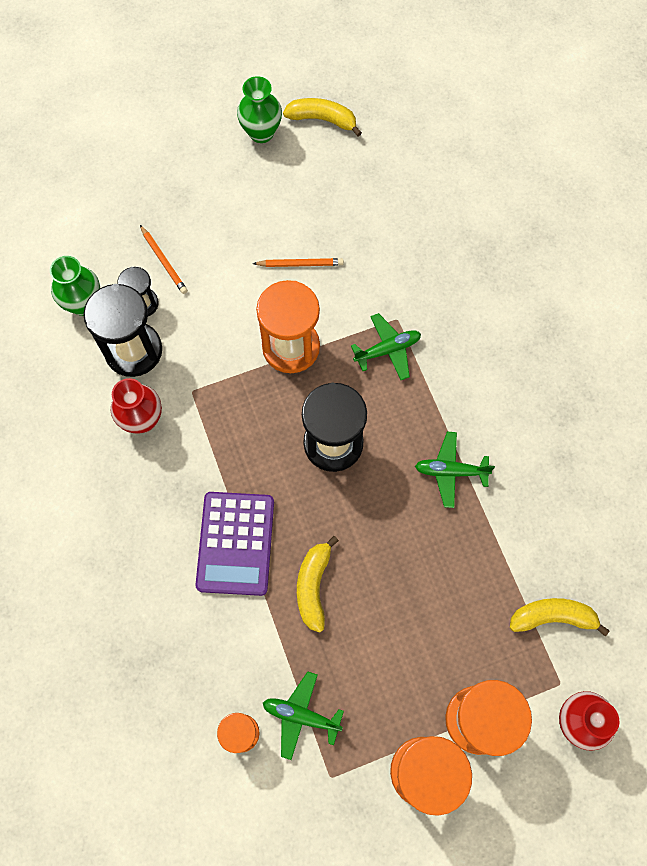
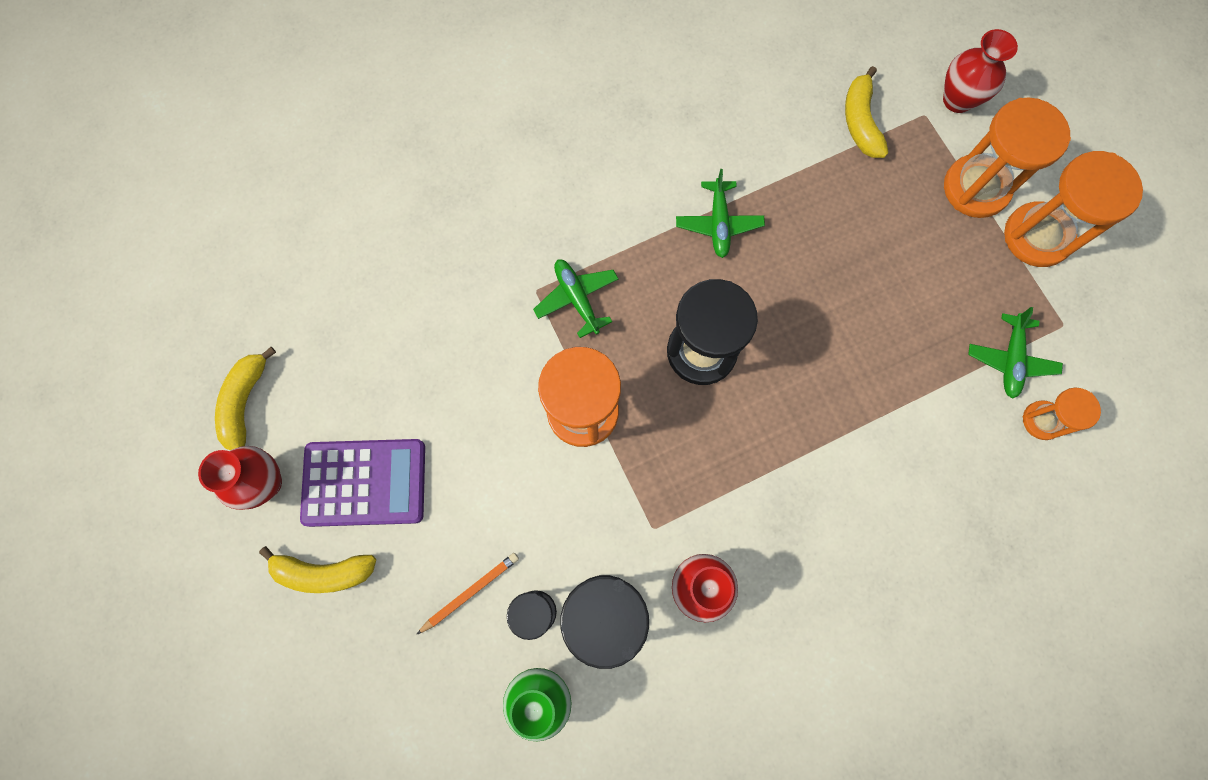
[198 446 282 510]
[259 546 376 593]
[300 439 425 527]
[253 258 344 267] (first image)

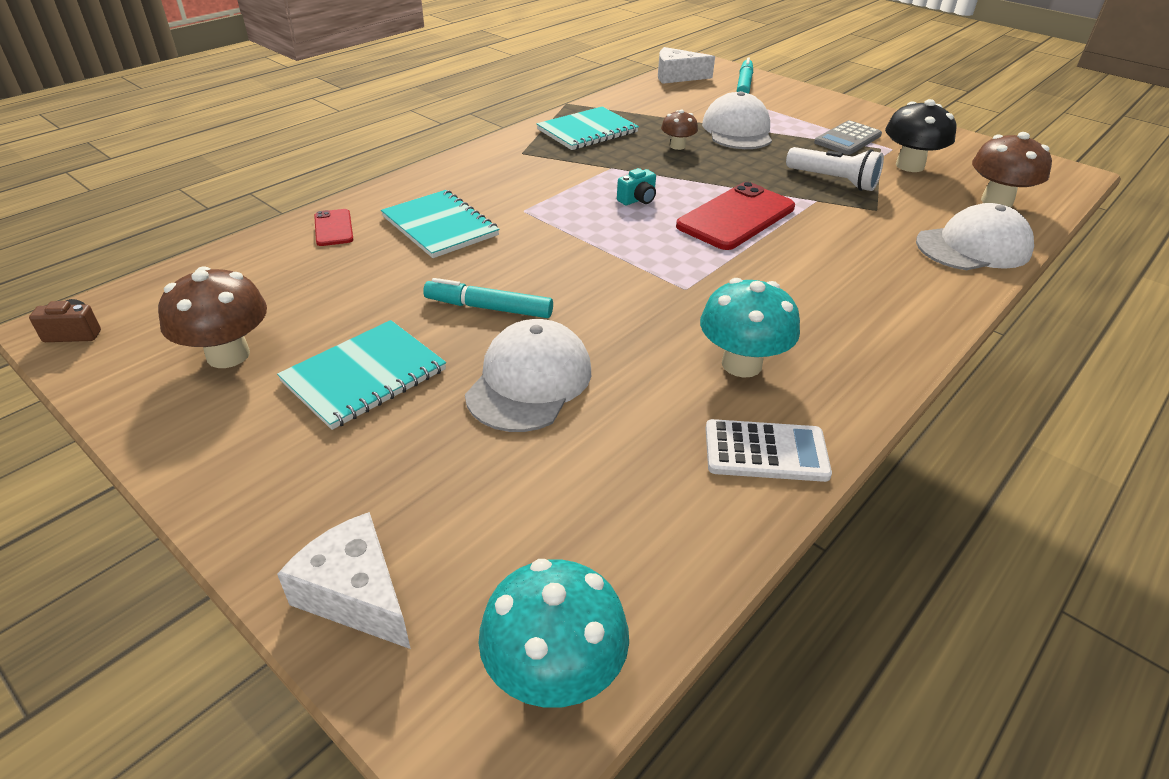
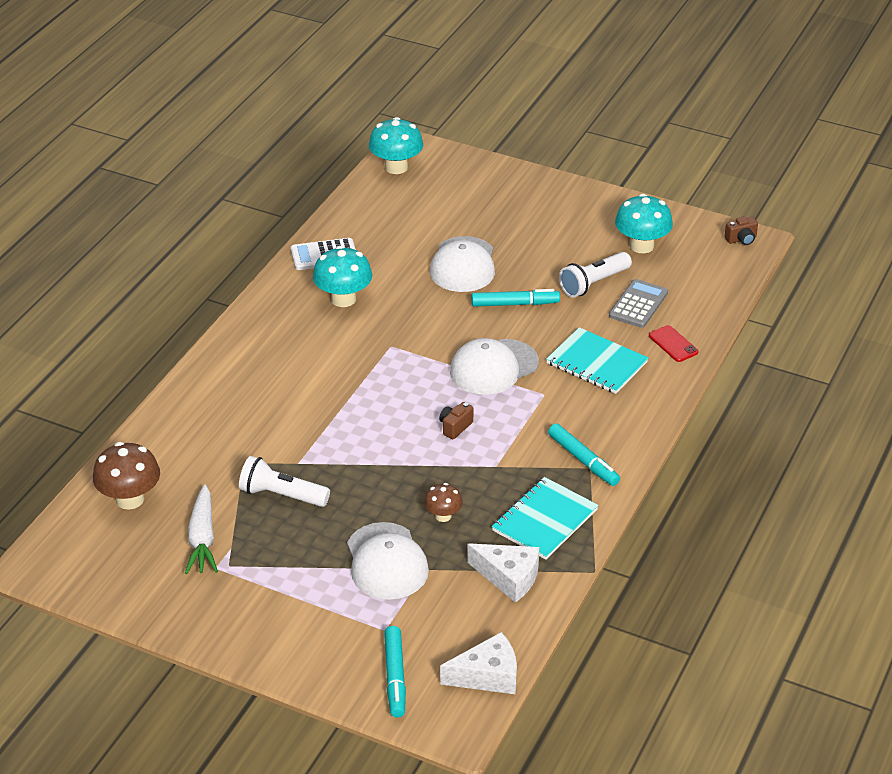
[185 484 218 574]
[439 402 473 439]
[450 338 539 395]
[467 543 539 603]
[548 423 620 486]
[559 252 632 298]
[609 279 668 328]
[615 194 673 253]
[277 320 446 430] (first image)
[676 182 795 250] (first image)

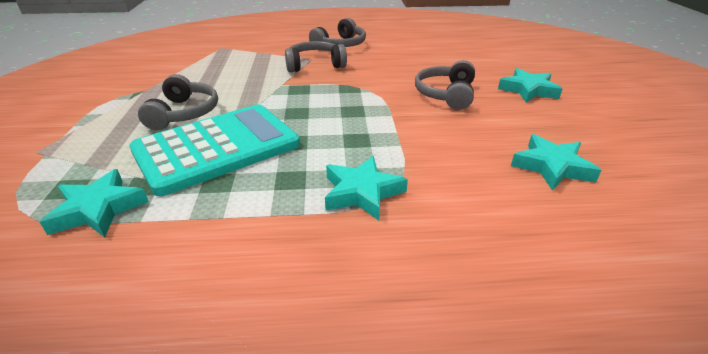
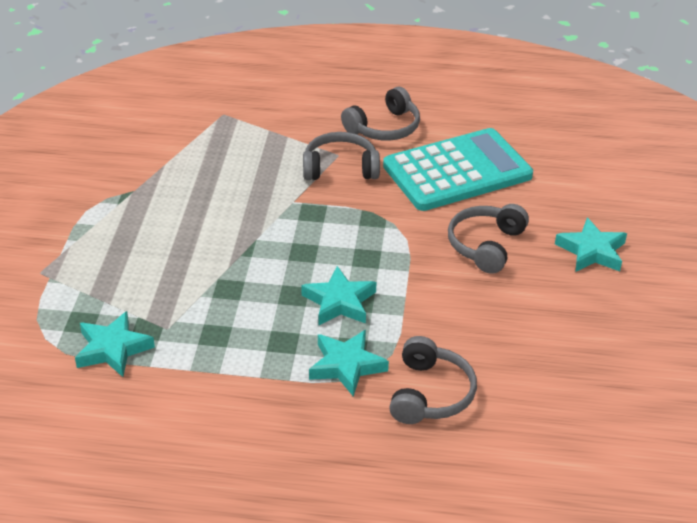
[301 266 377 326]
[383 128 533 211]
[389 336 477 424]

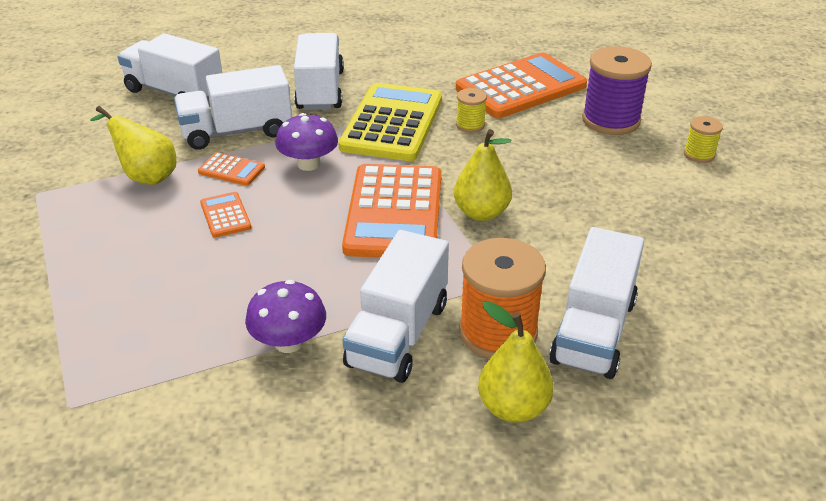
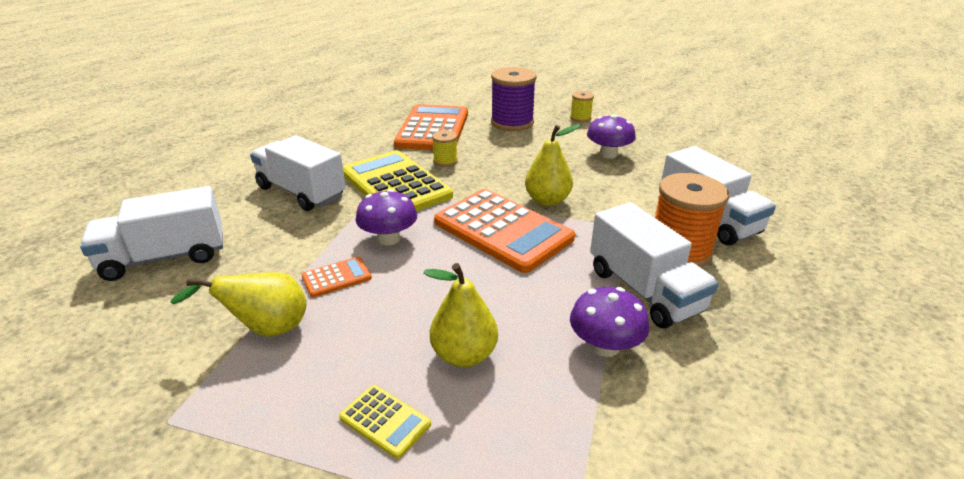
[339 385 431 459]
[424 263 498 367]
[587 114 636 159]
[174 65 292 150] (first image)
[200 192 251 237] (first image)

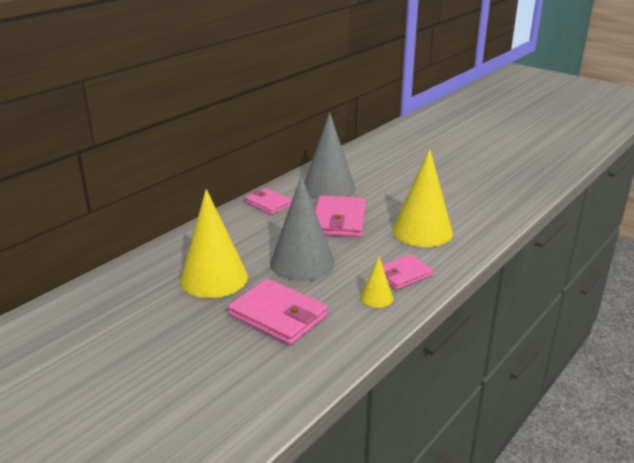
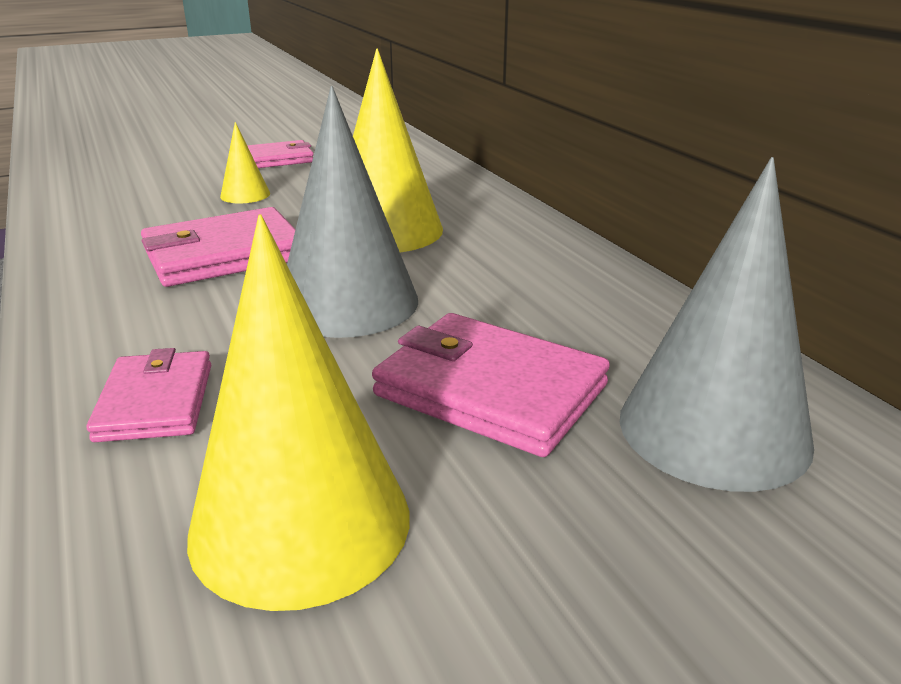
[220 122 270 204]
[247 140 314 168]

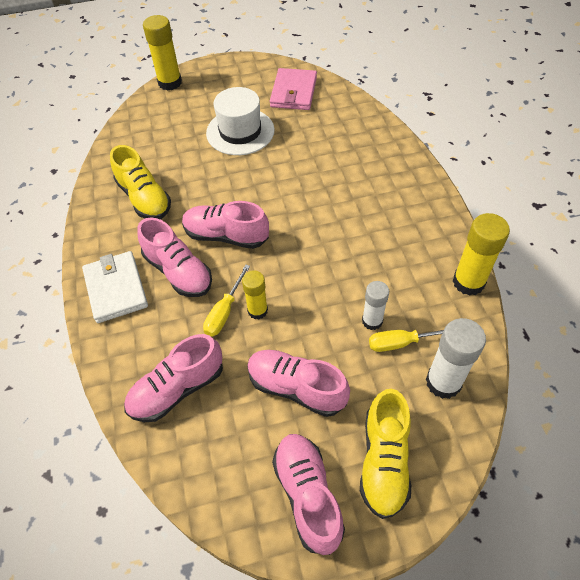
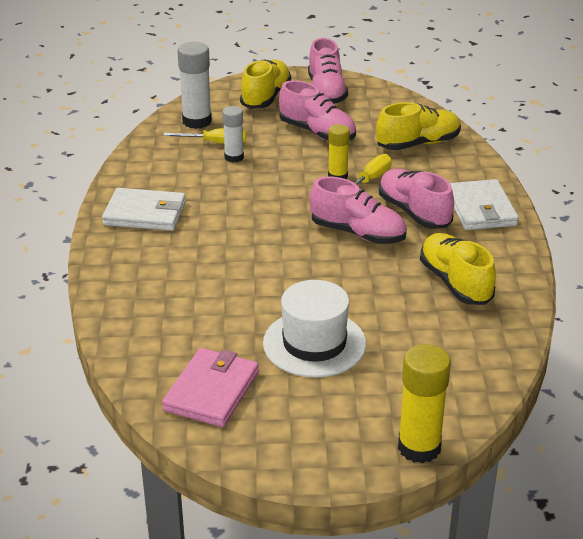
[102 188 186 231]
[376 102 461 150]
[453 213 510 296] (first image)

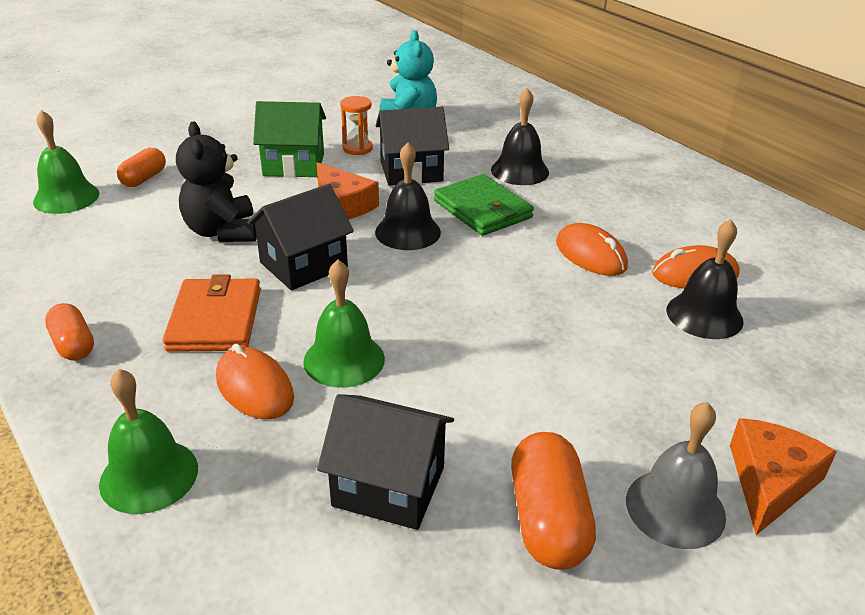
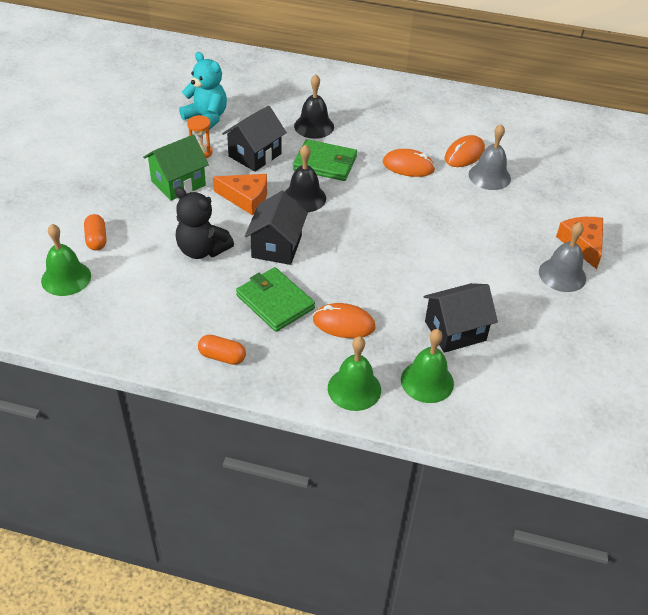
[236 267 315 332]
[401 329 454 403]
[469 124 511 190]
[511 432 596 570] (first image)

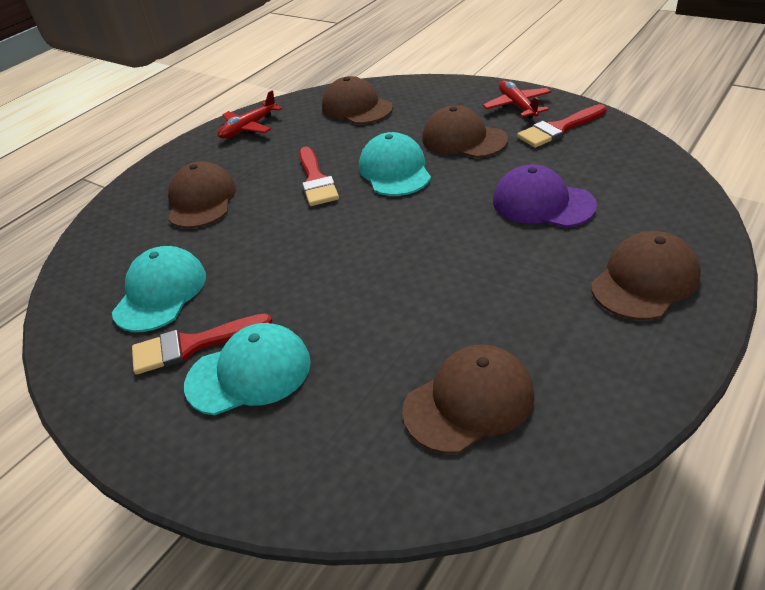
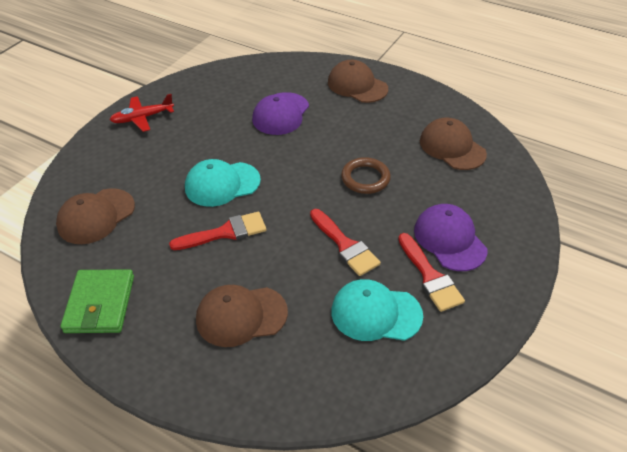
[61 269 134 333]
[310 209 381 276]
[341 157 391 194]
[414 204 487 271]
[422 105 508 158] (first image)

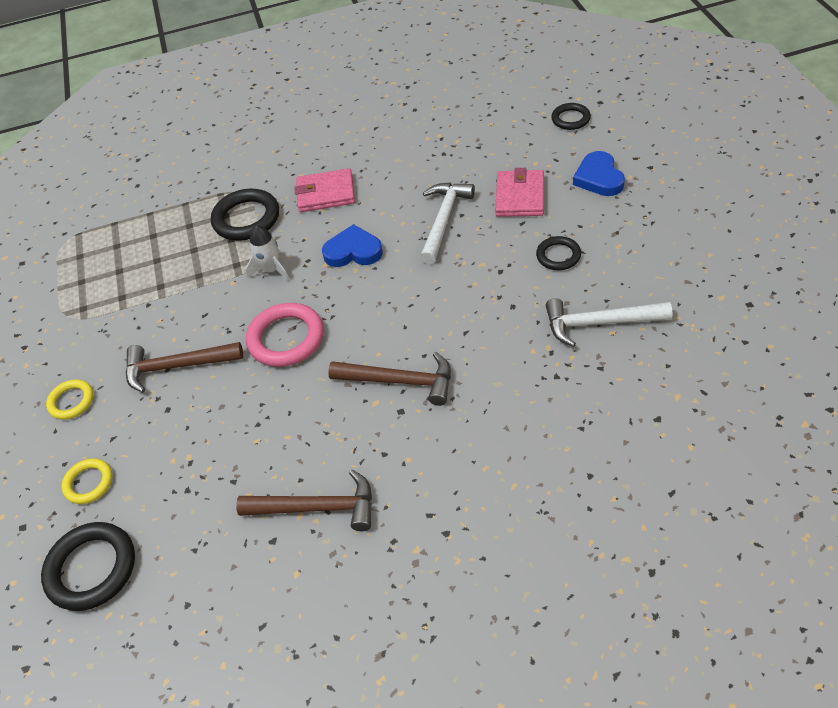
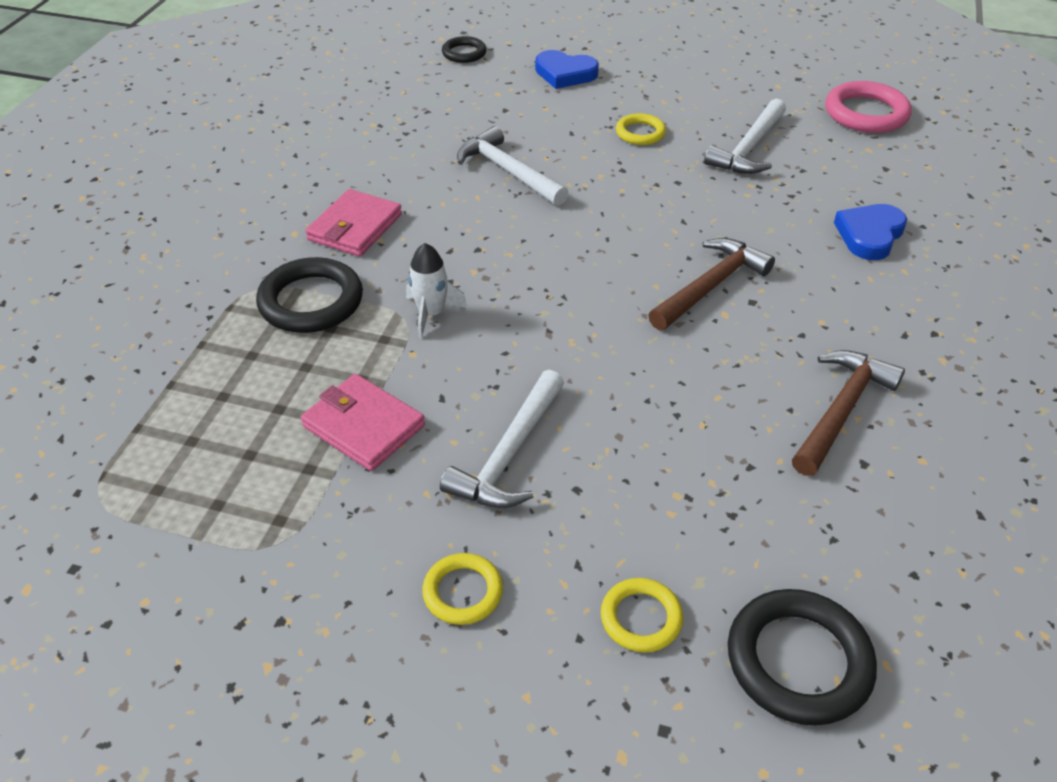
[301 374 425 471]
[440 370 564 508]
[616 113 666 145]
[825 81 912 133]
[834 204 907 260]

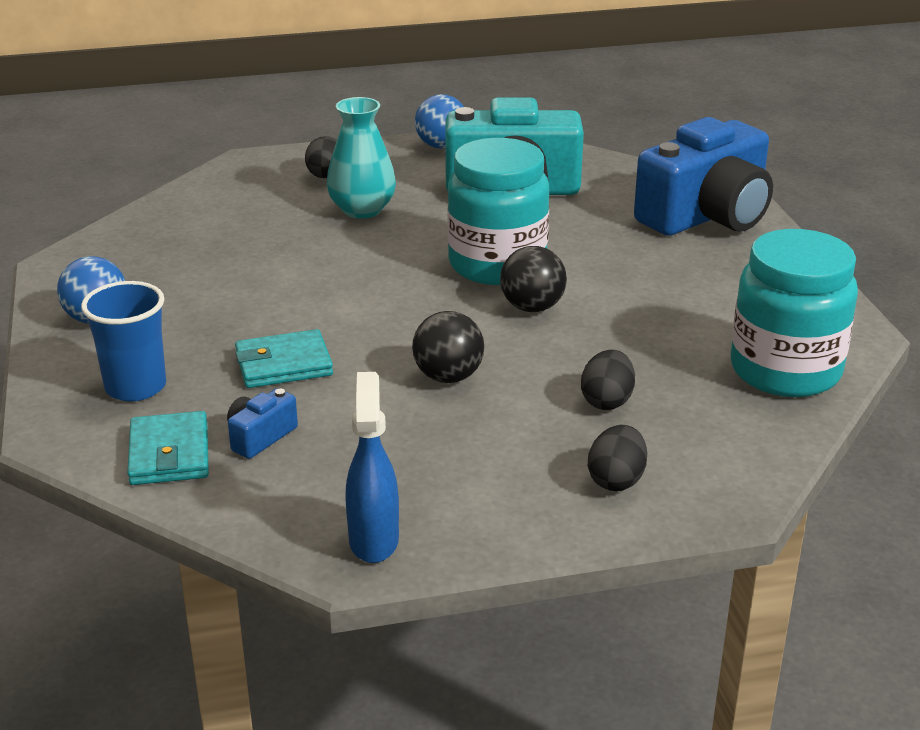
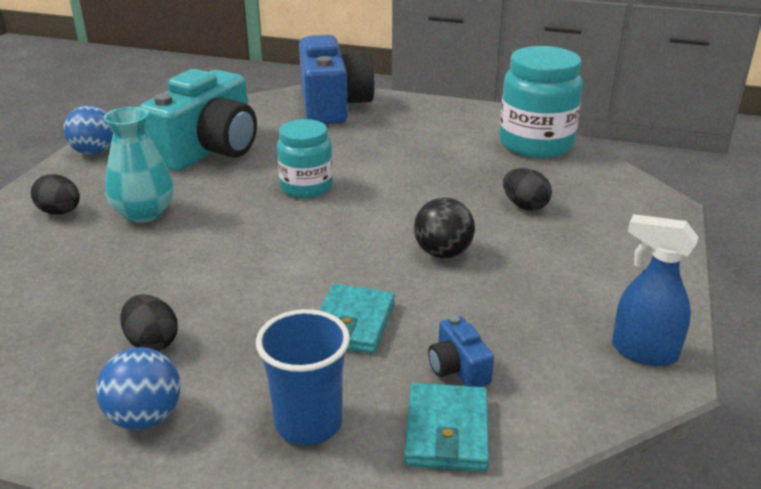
[120 294 178 351]
[277 119 333 198]
[404 383 489 471]
[500 246 567 312] (first image)

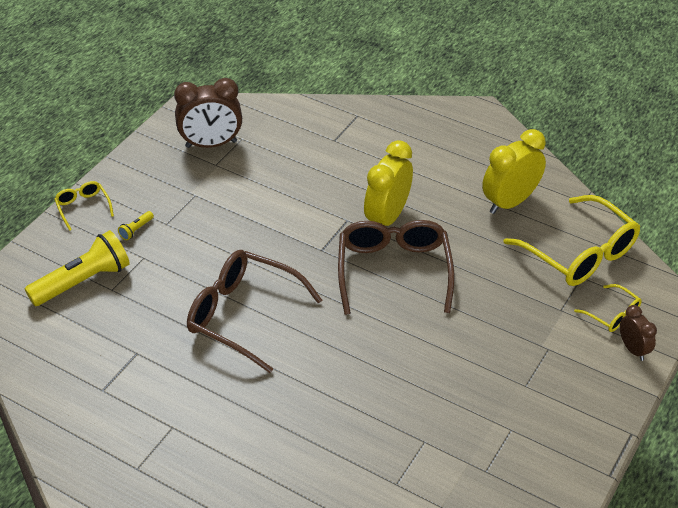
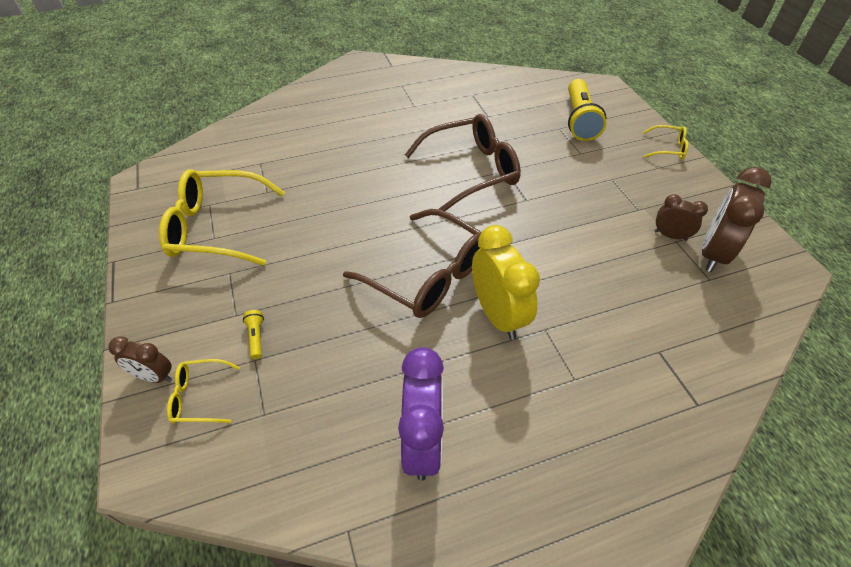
[159 169 285 266]
[243 310 264 359]
[398 347 444 481]
[655 194 708 241]

